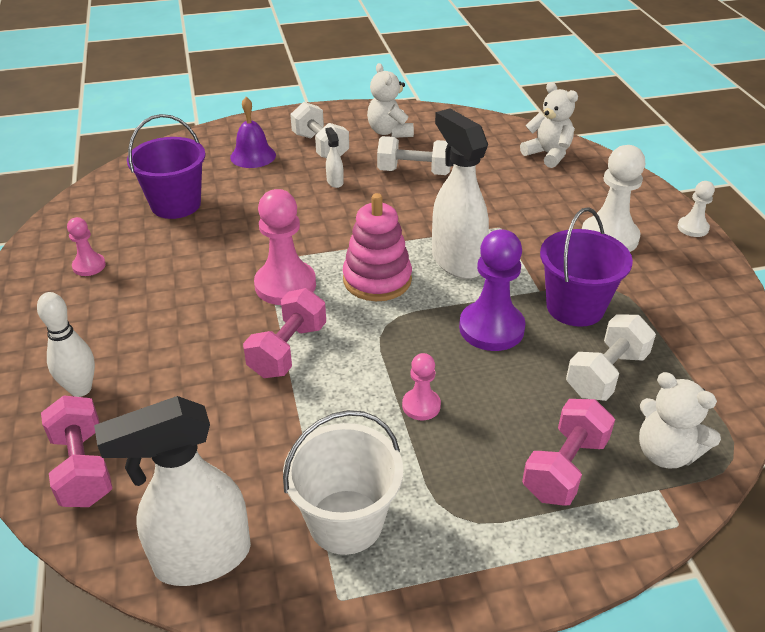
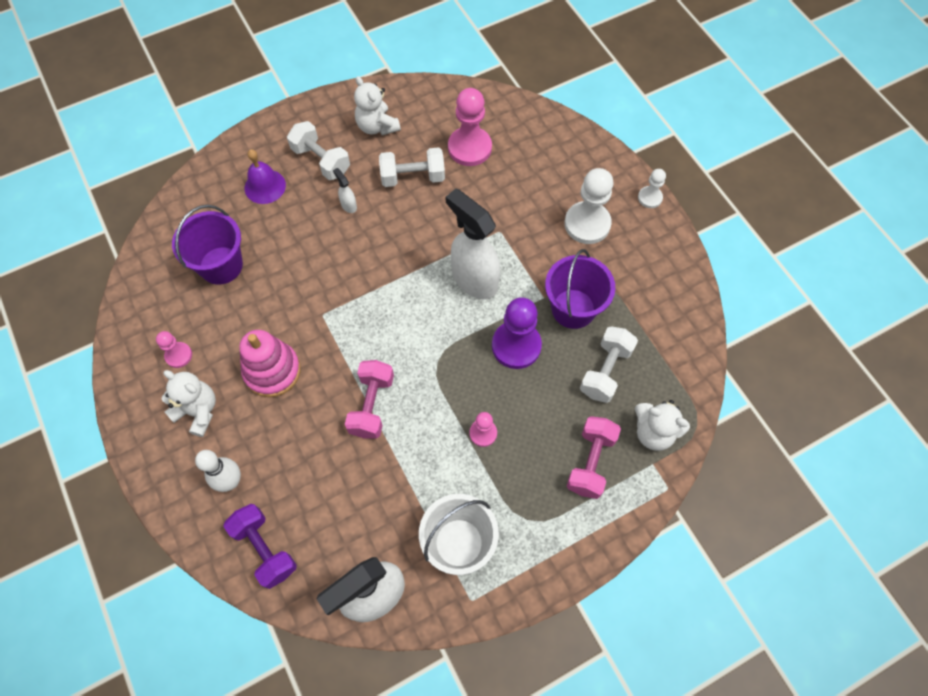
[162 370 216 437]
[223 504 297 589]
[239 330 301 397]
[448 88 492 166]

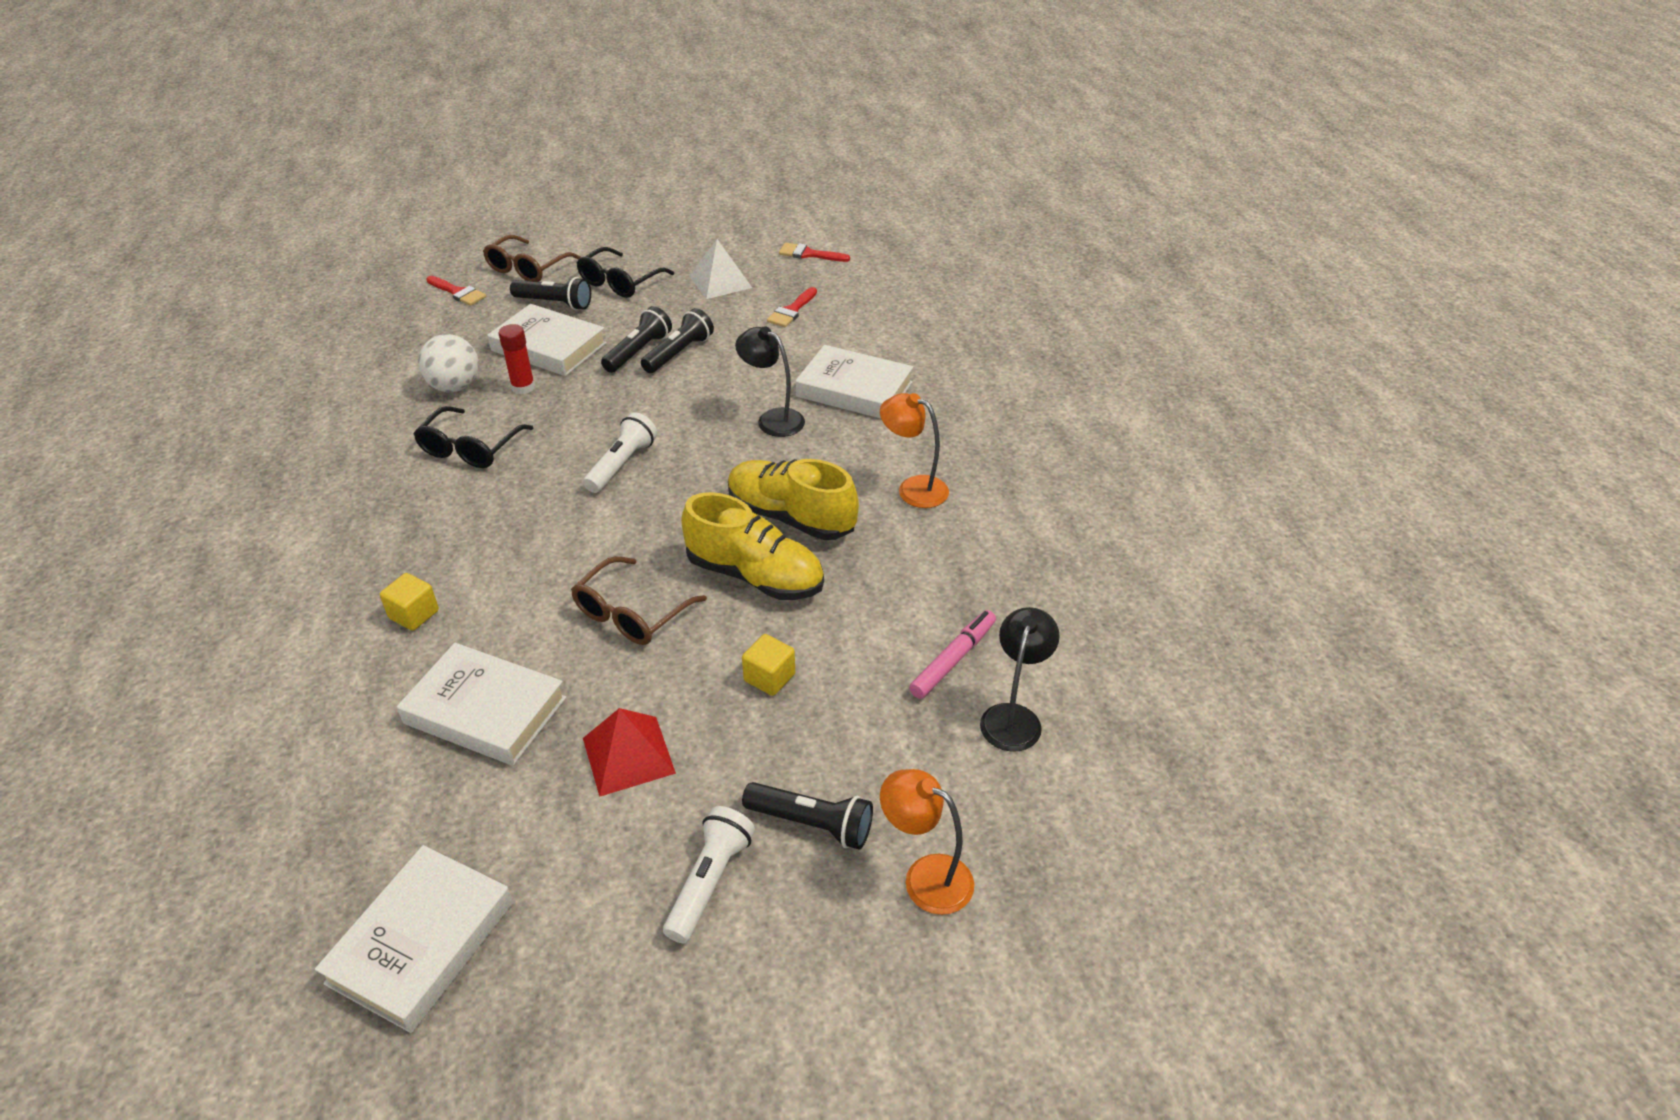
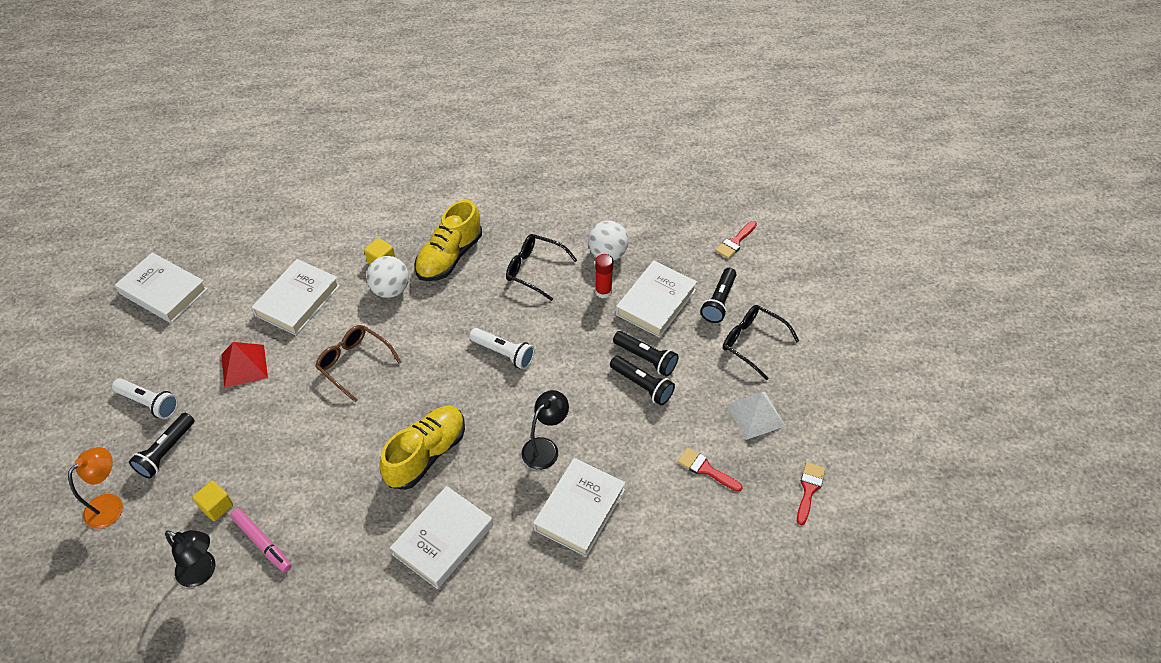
[192 481 233 521]
[366 256 409 298]
[390 486 493 589]
[414 200 482 281]
[483 235 581 282] (first image)

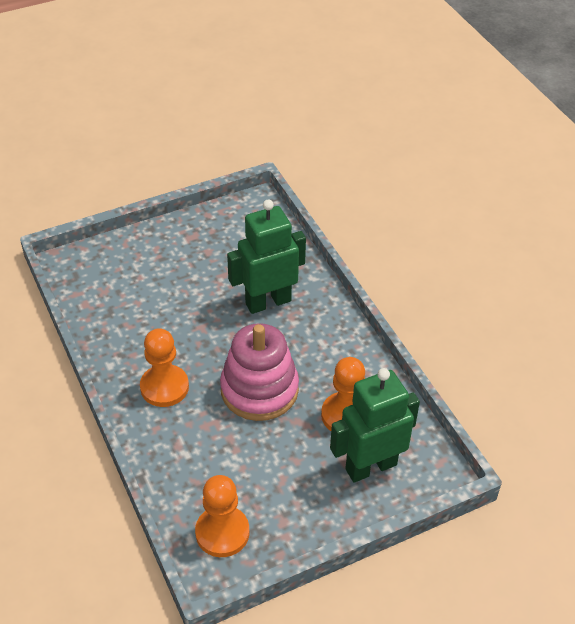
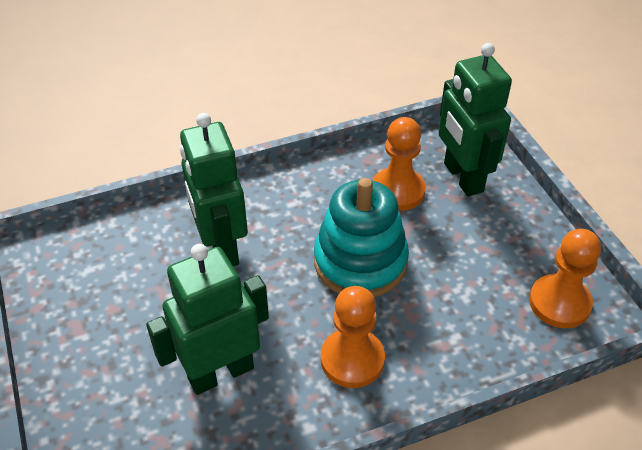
[146 244 269 395]
[314 178 409 297]

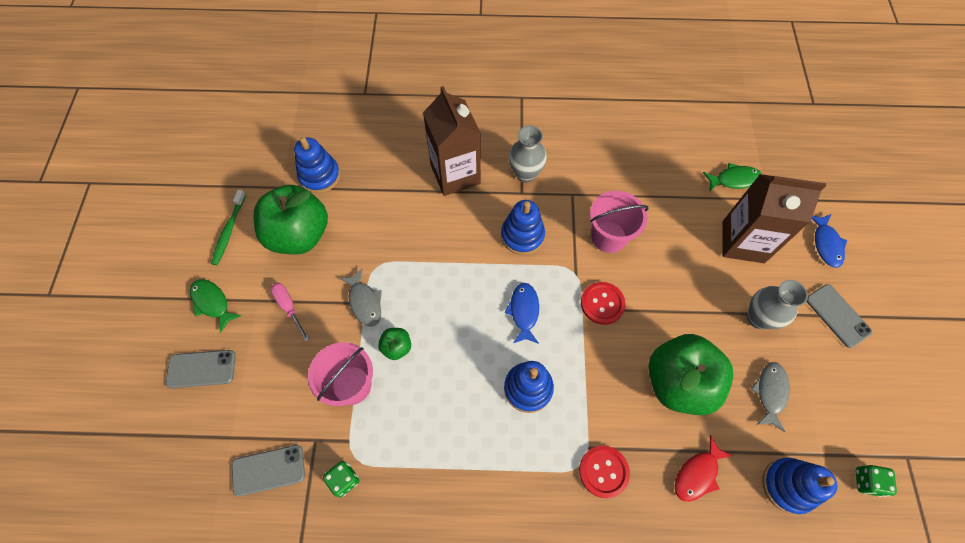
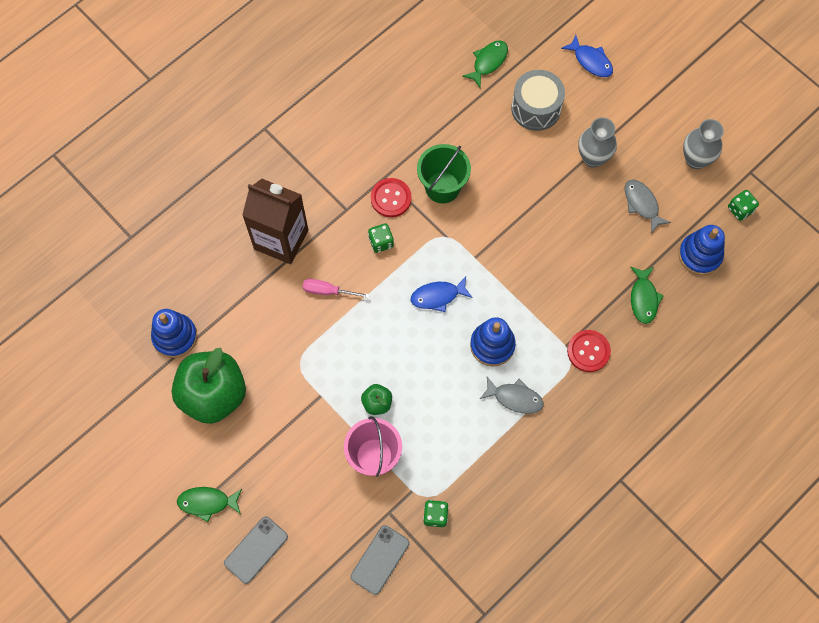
[303 279 370 298]
[368 223 394 253]
[371 178 412 217]
[411 276 473 312]
[417 144 471 204]
[480 377 544 414]
[511 70 565 131]
[631 267 664 324]
[683 119 724 169]
[211 190 246 265] (first image)
[649 334 733 415] (first image)
[806 284 872 348] (first image)

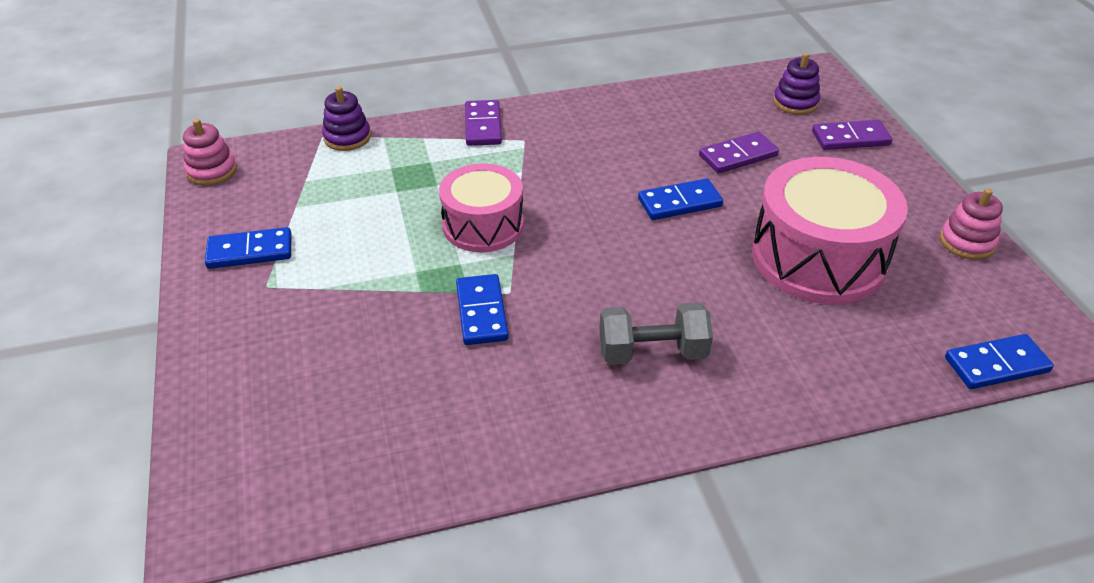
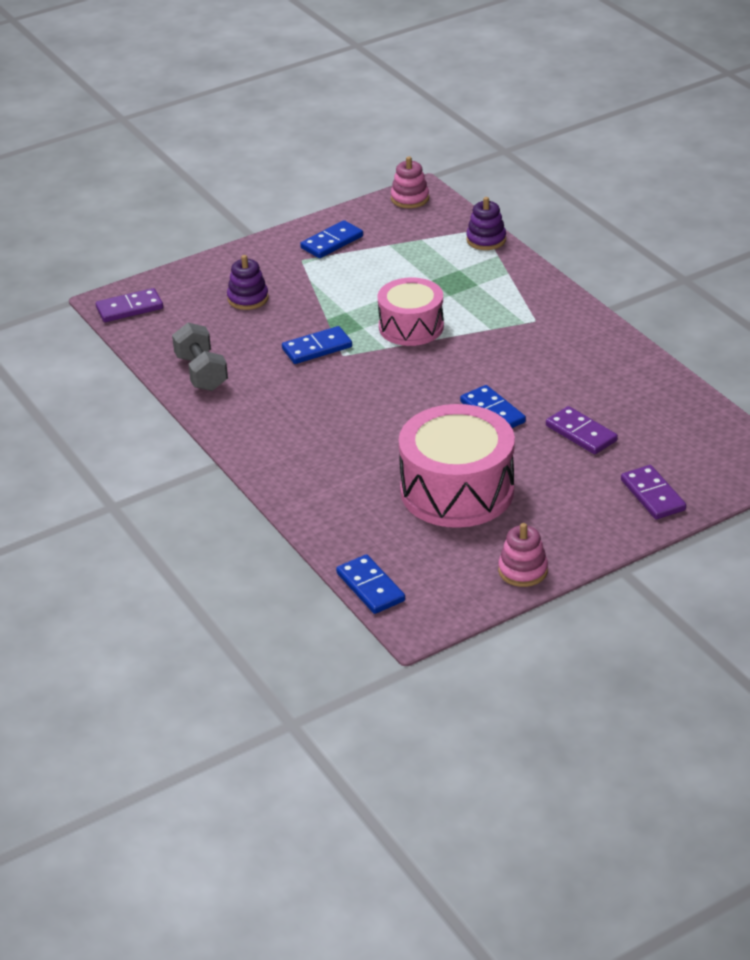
[96 288 163 322]
[172 323 228 391]
[227 255 269 310]
[300 220 363 258]

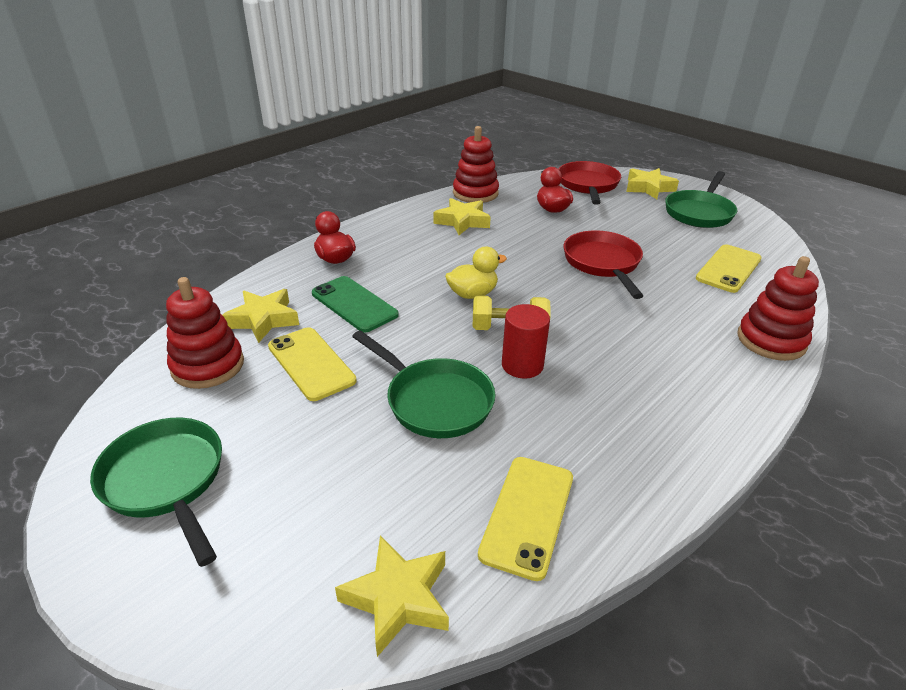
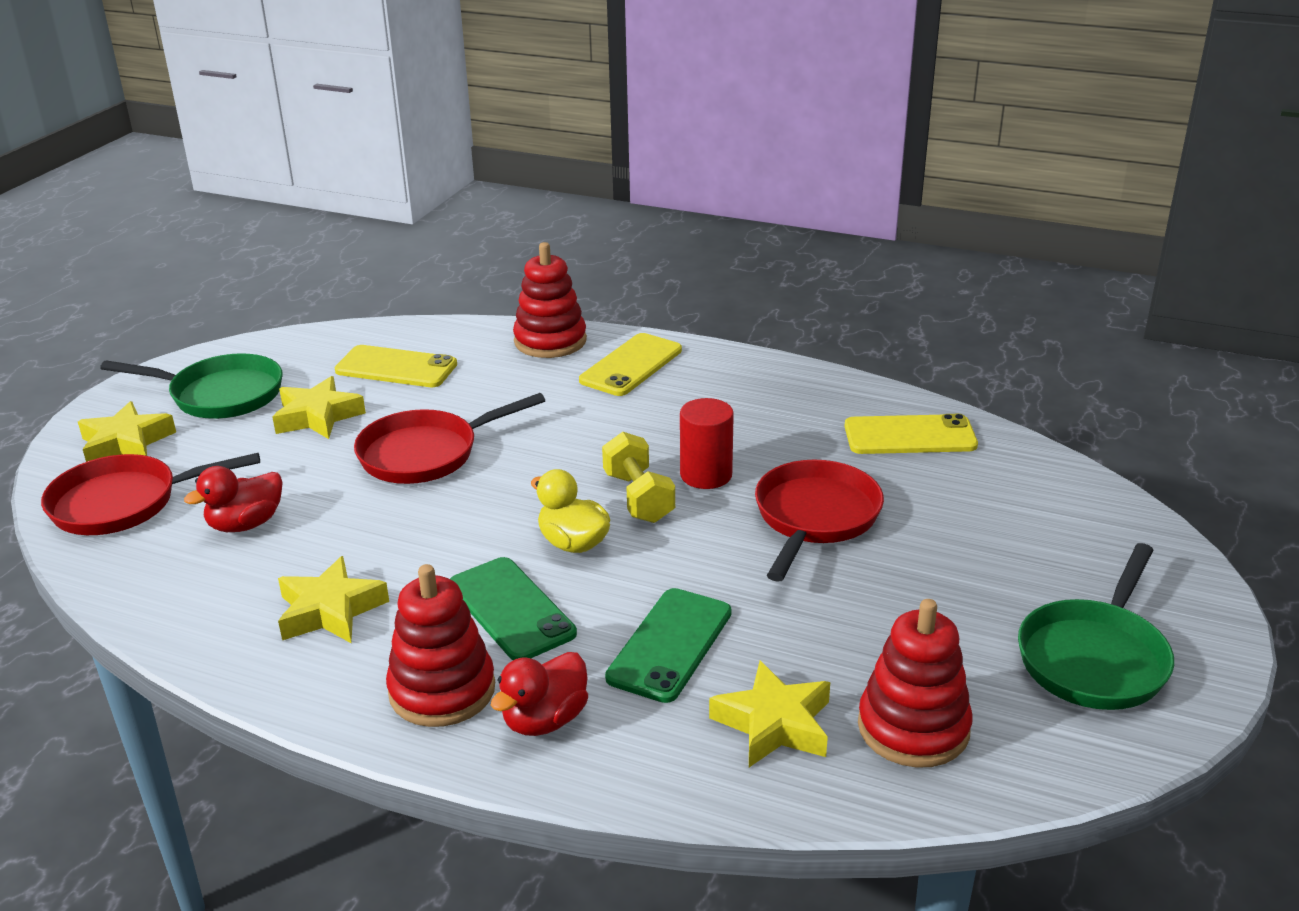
[273 376 366 439]
[386 564 495 727]
[450 557 577 660]
[579 333 682 396]
[755 460 884 582]

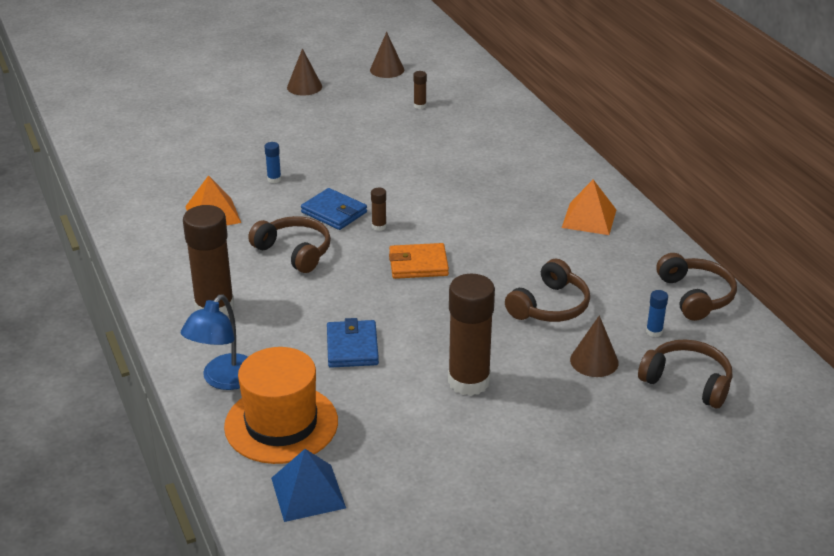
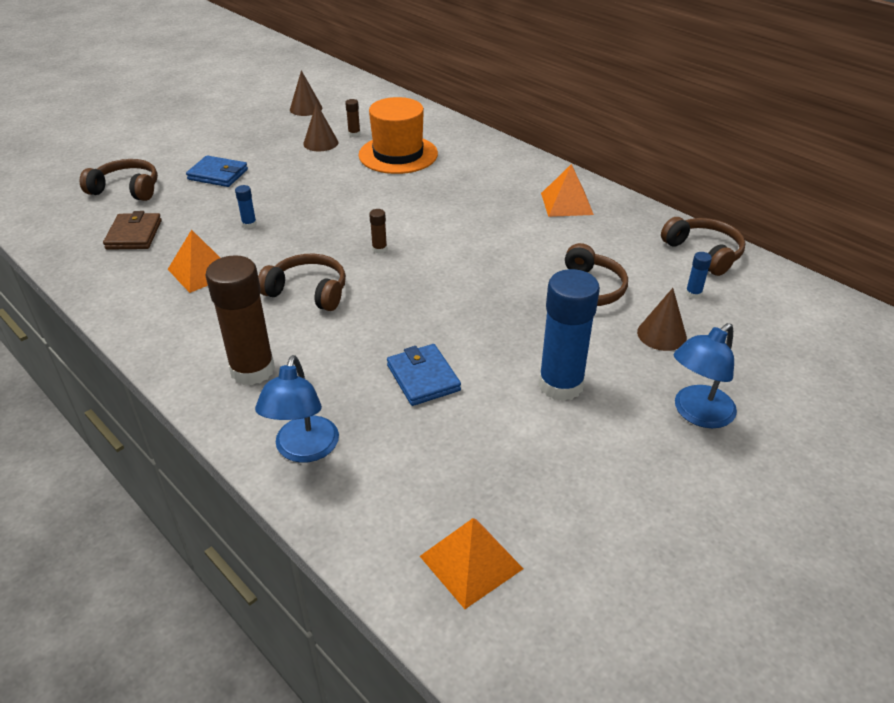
[80 159 158 201]
[103 211 162 250]
[186 156 248 187]
[303 103 338 151]
[358 97 438 174]
[420 518 523 609]
[539 269 600 401]
[674 323 737 428]
[389 243 449 279] (first image)

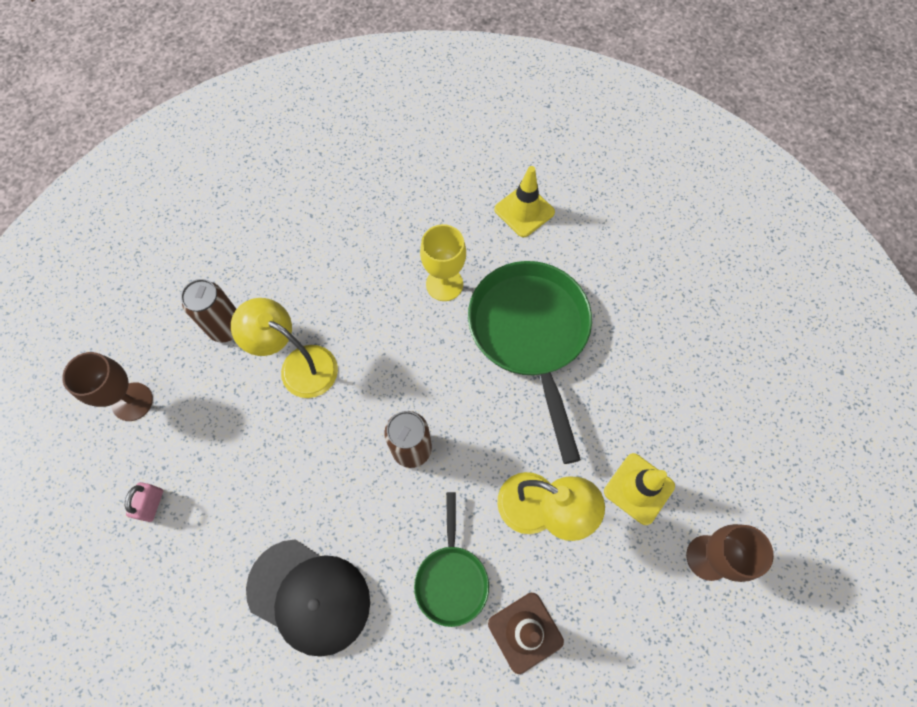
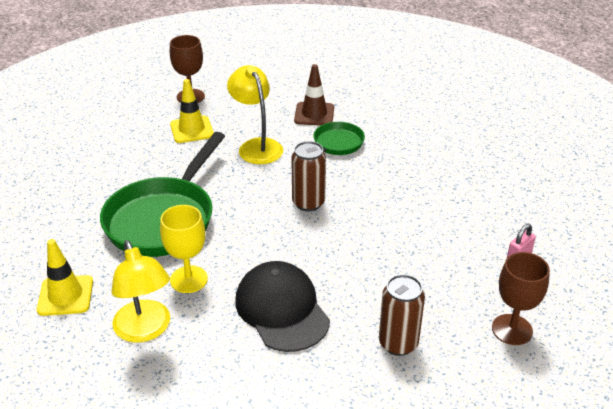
[111 240 170 343]
[235 261 330 352]

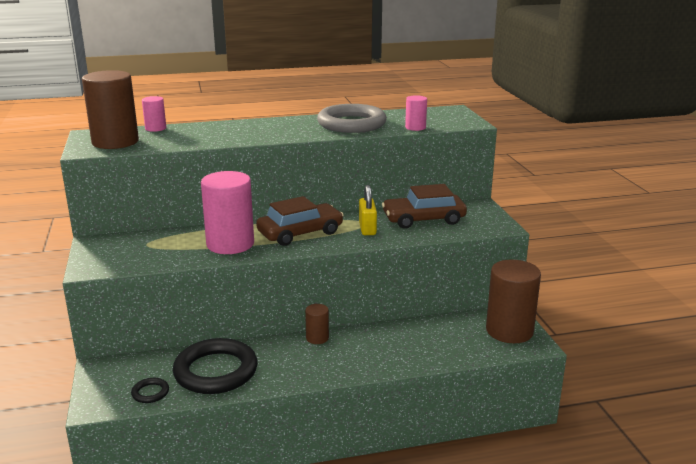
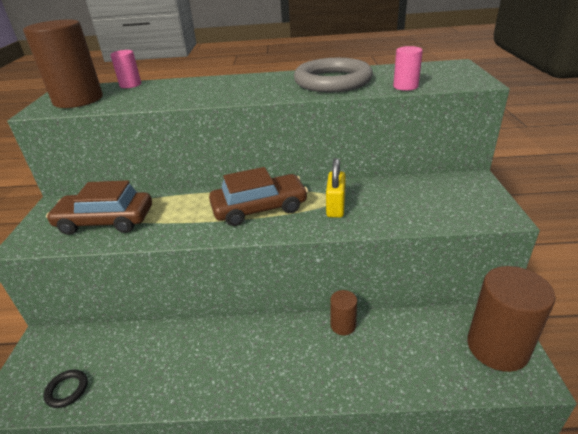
[46 180 152 235]
[330 290 357 335]
[173 338 258 394] (first image)
[201 171 254 254] (first image)

